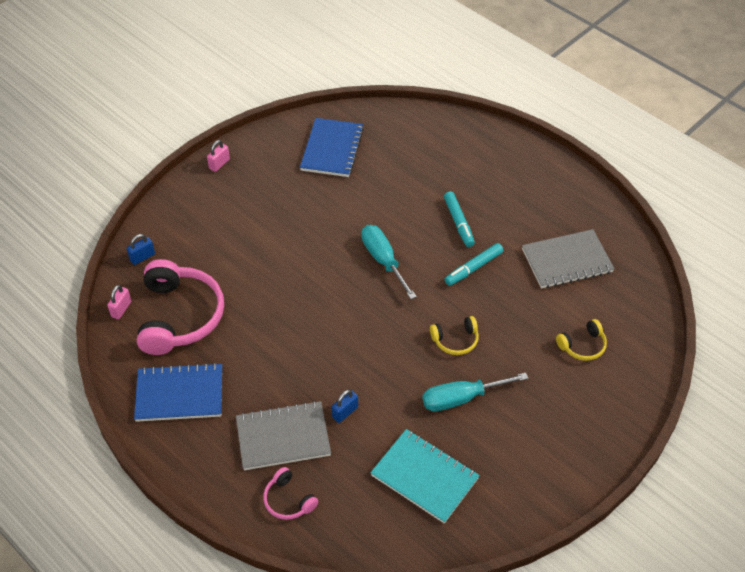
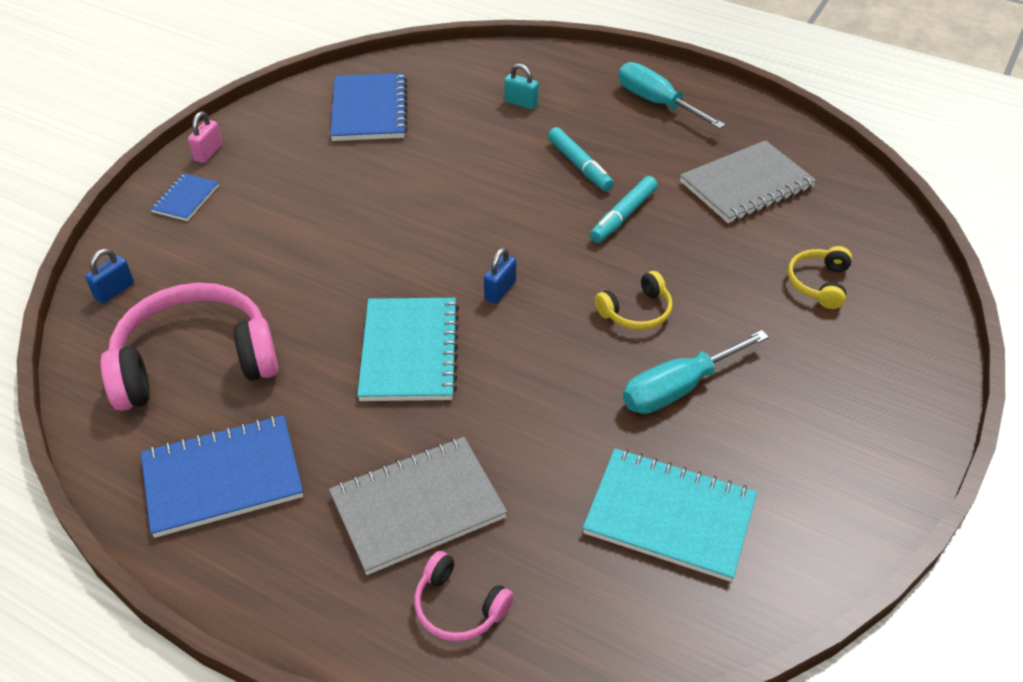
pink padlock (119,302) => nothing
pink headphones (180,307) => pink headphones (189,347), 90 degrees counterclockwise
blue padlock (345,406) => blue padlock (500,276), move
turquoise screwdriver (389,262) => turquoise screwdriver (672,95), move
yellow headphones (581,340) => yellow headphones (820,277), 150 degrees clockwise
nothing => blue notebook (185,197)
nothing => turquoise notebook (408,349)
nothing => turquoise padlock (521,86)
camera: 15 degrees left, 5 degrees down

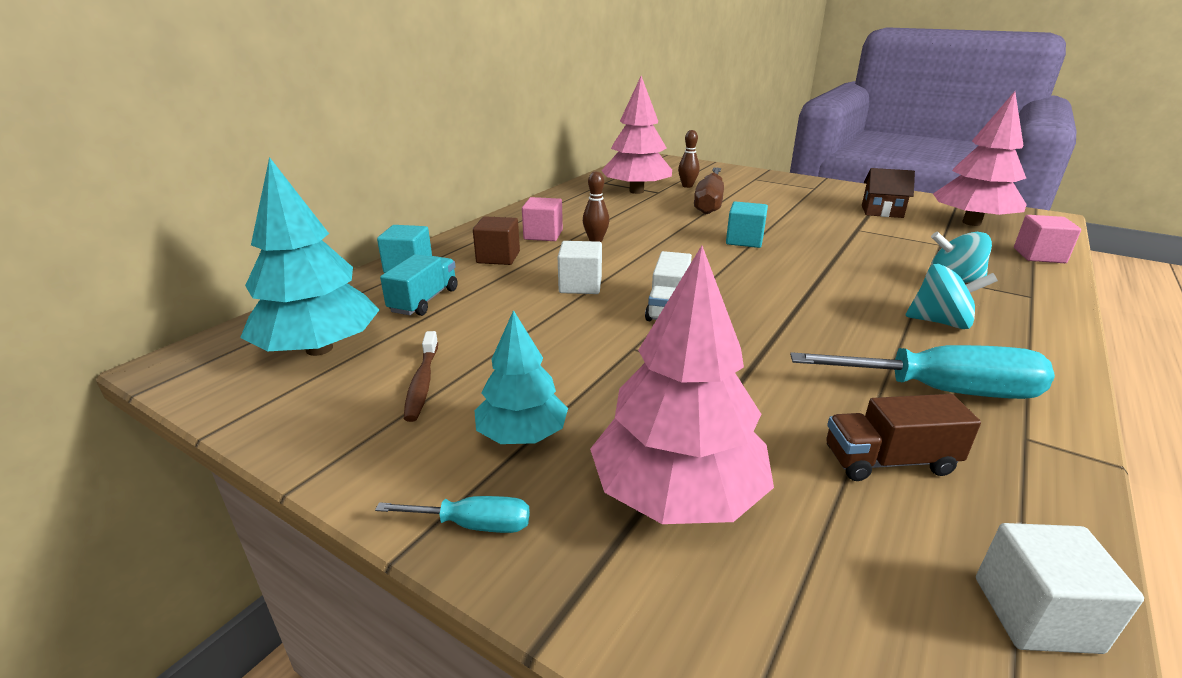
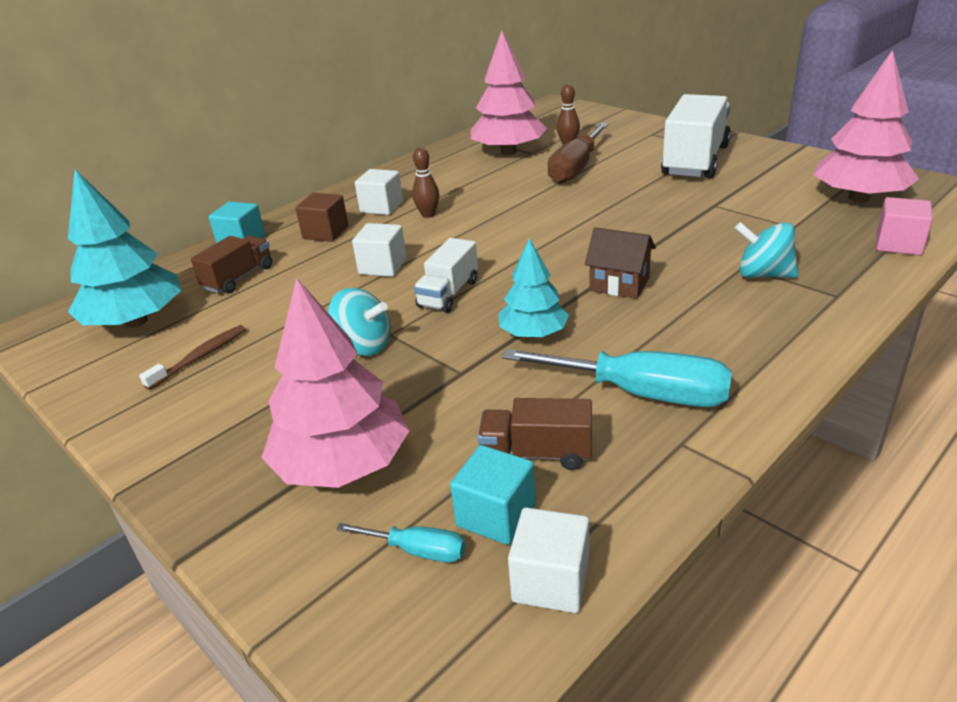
turquoise screwdriver (452,514) => turquoise screwdriver (400,543), move
turquoise truck (419,285) => brown truck (231,264)
brown toothbrush (421,376) => brown toothbrush (192,357), 150 degrees counterclockwise
turquoise tree (521,377) => turquoise tree (534,288), move
pink cube (542,219) => white cube (379,192)
turquoise cube (747,224) => turquoise cube (493,495), move
brown house (888,193) => brown house (620,263), move
turquoise spinning top (951,296) => turquoise spinning top (359,322), move
nothing => white truck (696,136)
camera: 15 degrees right, 5 degrees up

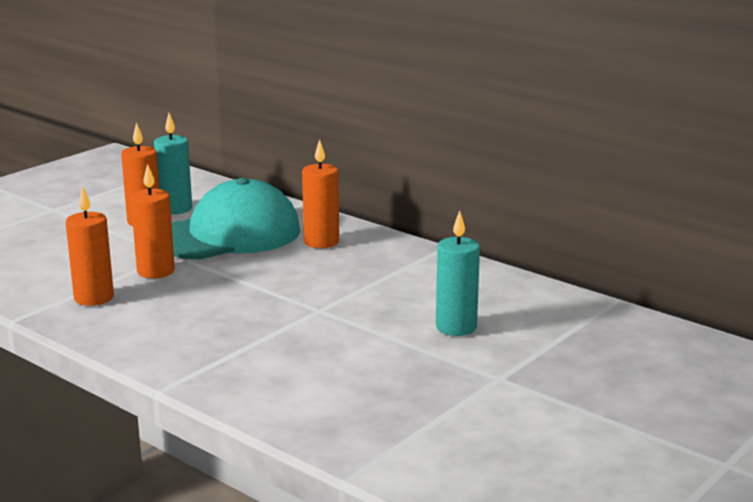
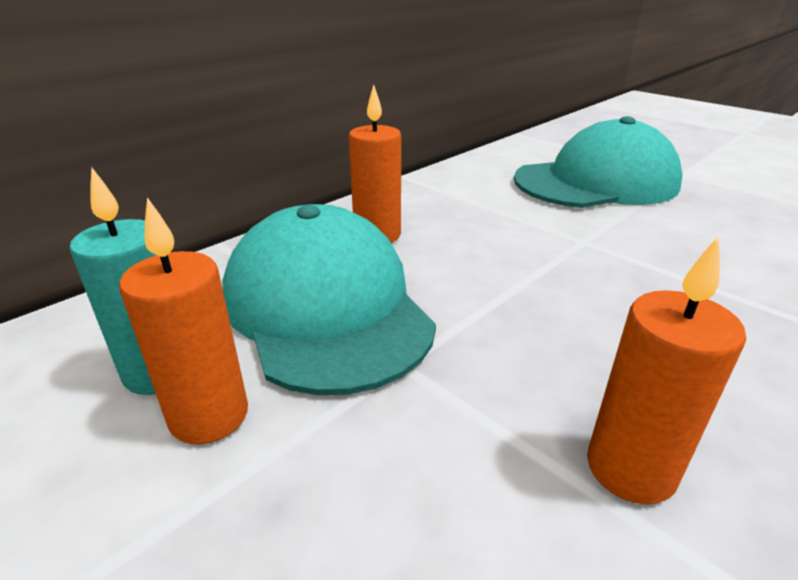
orange candle (153,221) => nothing
turquoise candle (458,273) => turquoise cap (598,162)
camera: 85 degrees left, 10 degrees up

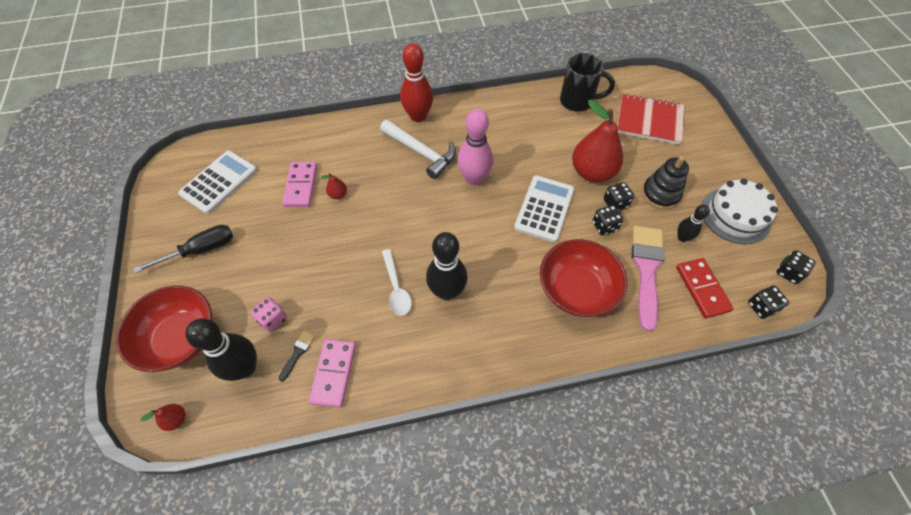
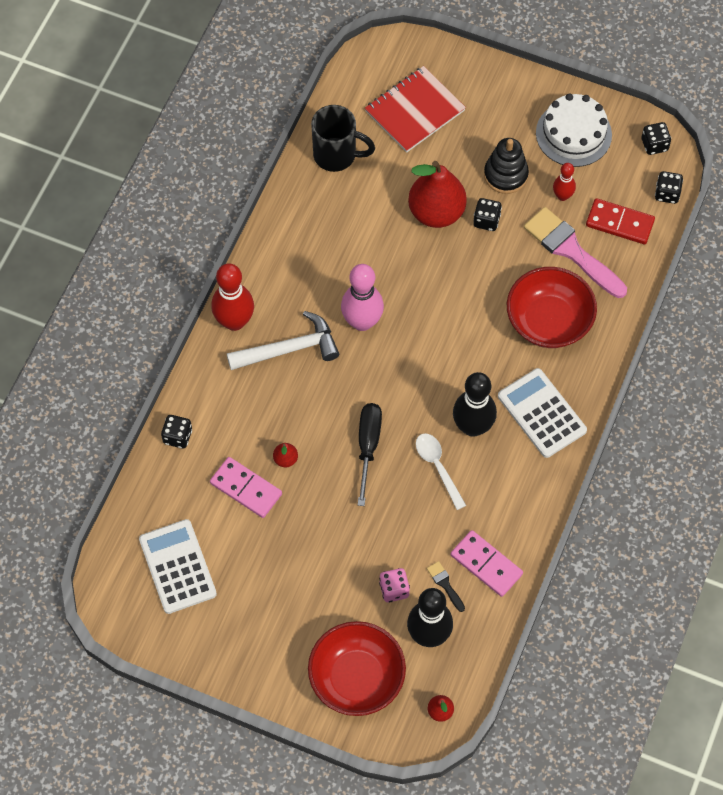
black screwdriver (183,249) => black screwdriver (370,454), move
white spoon (397,282) => white spoon (441,471), 135 degrees counterclockwise
white calculator (544,208) => white calculator (542,413), move
black mug (587,82) => black mug (343,138), 60 degrees clockwise
black dice (607,220) => black dice (176,432), move
black bowling pin (693,223) => red bowling pin (564,182)
camera: 55 degrees left, 5 degrees up

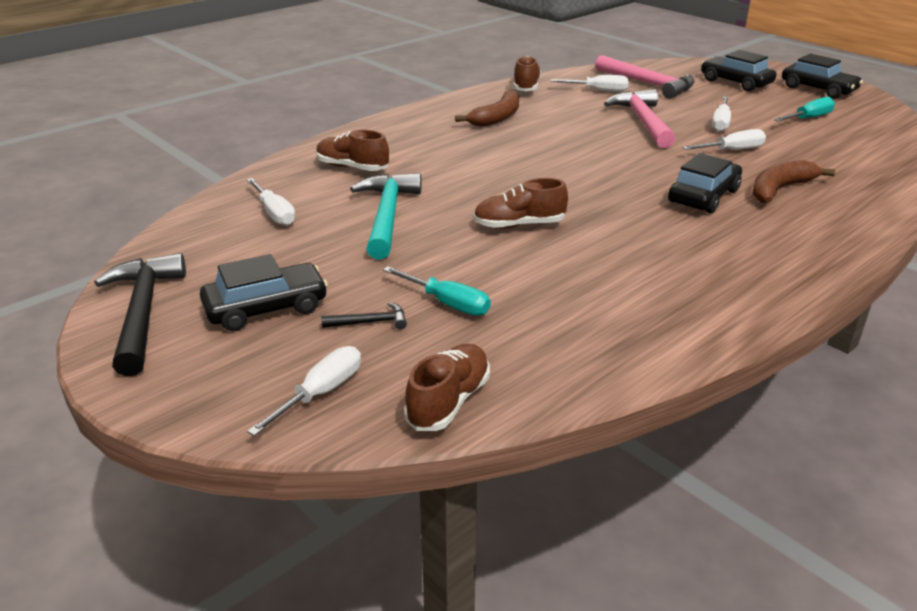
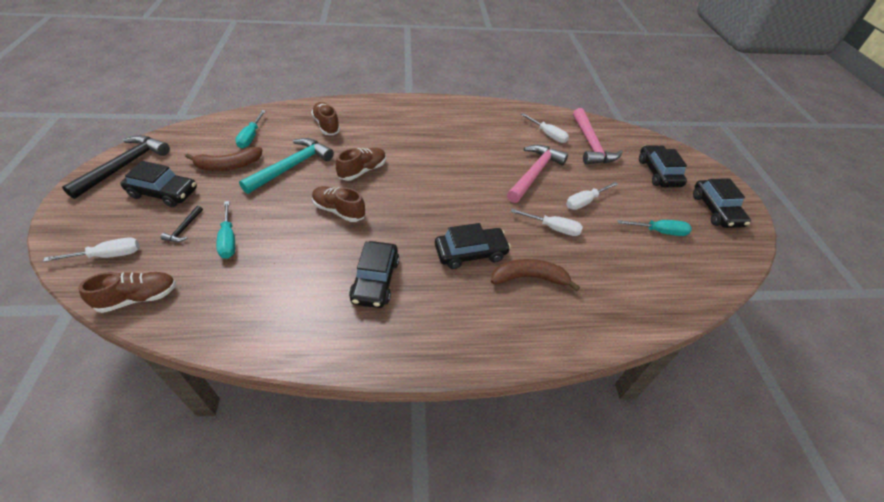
white screwdriver (271,202) => turquoise screwdriver (250,129)
black hammer (364,315) => black hammer (181,224), 75 degrees clockwise
brown banana (487,108) => brown banana (223,159), move
brown shoe (527,73) => brown shoe (361,164), move
nothing => black car (374,274)
camera: 35 degrees right, 15 degrees up

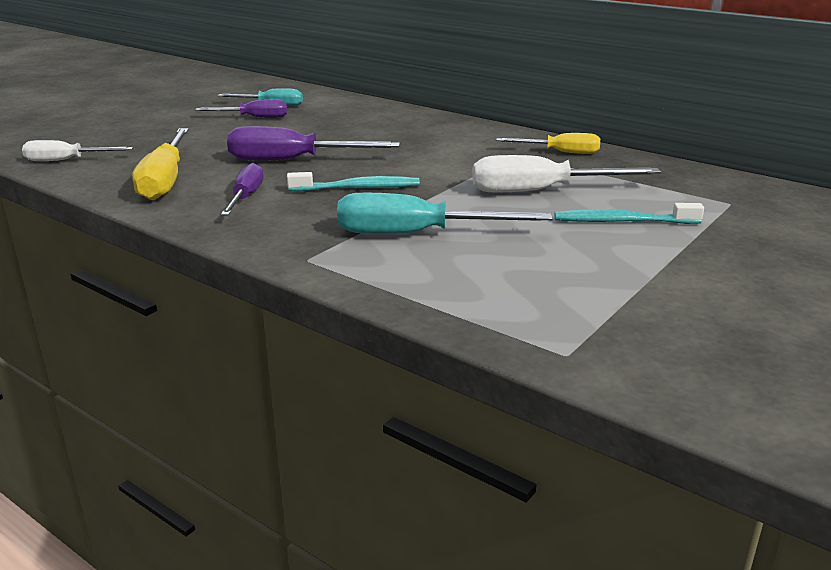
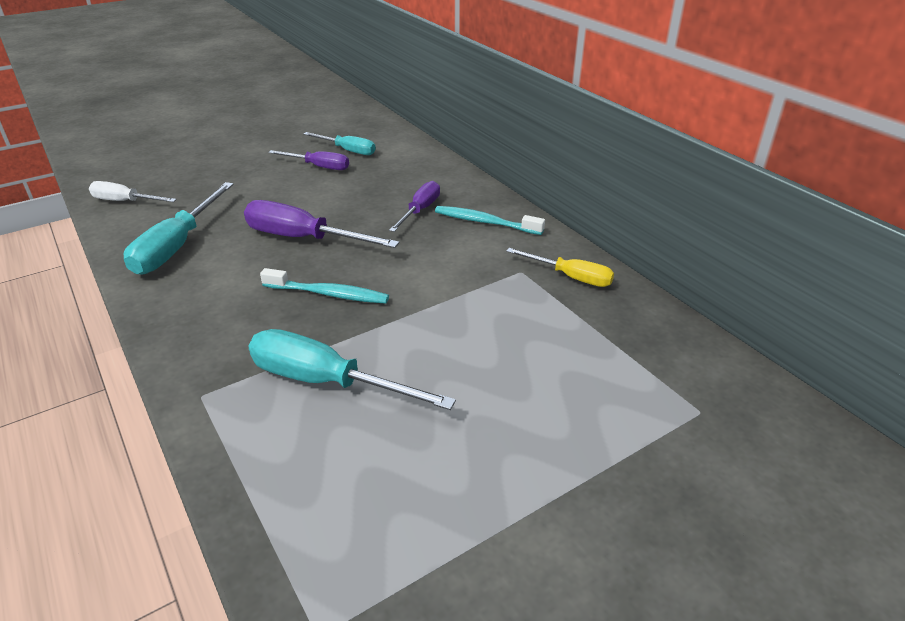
yellow screwdriver (160,164) => turquoise screwdriver (179,228)
purple screwdriver (242,189) => purple screwdriver (414,206), move
white screwdriver (566,174) => nothing
turquoise toothbrush (629,213) => turquoise toothbrush (490,220), move
camera: 20 degrees right, 10 degrees up

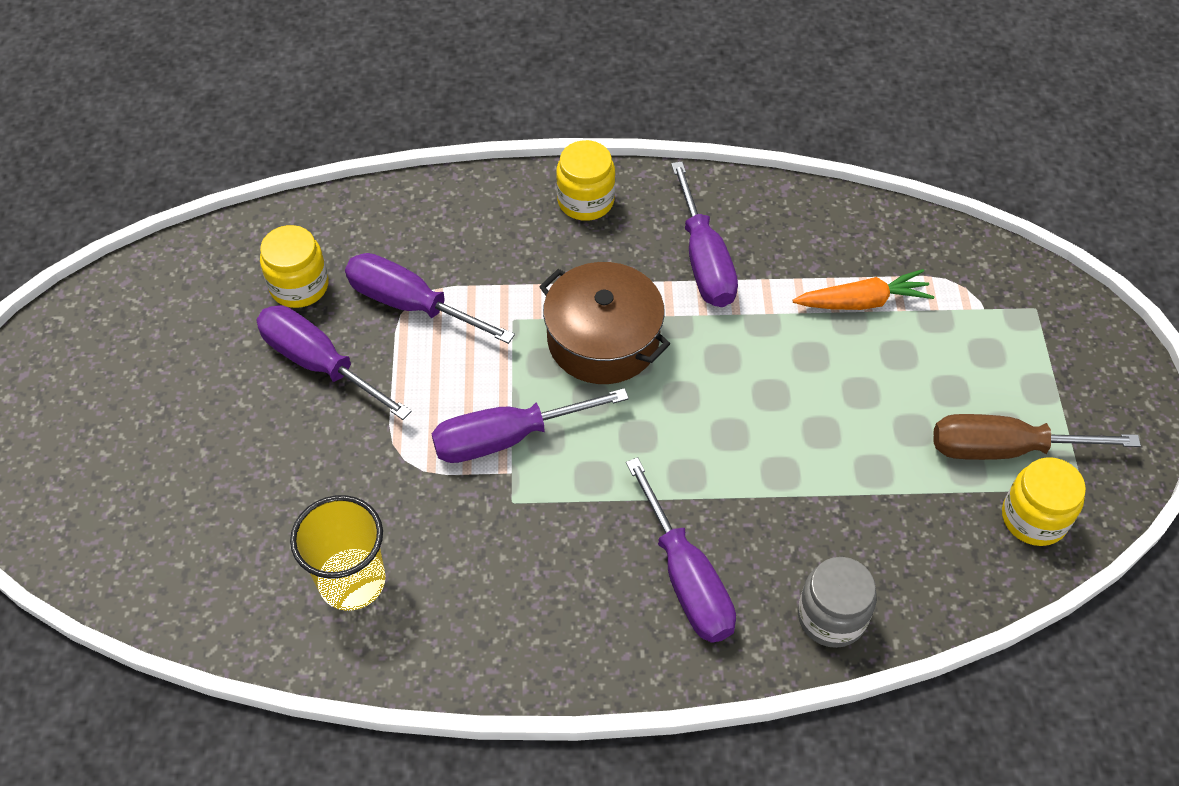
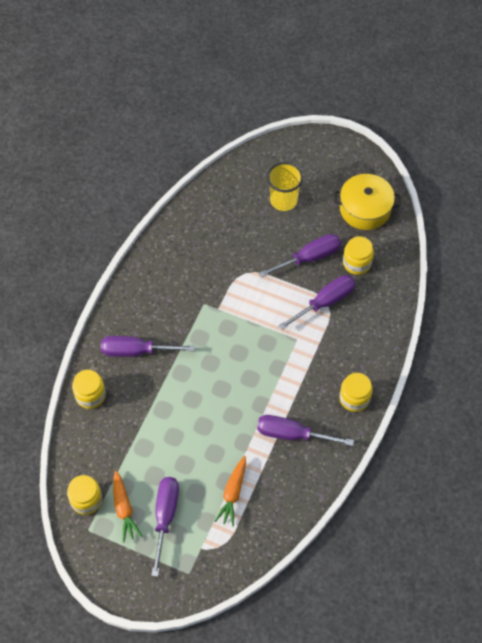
yellow cup (337,552) => yellow cup (285,186), move
purple screwdriver (530,425) => purple screwdriver (165,527), move
brown pot (604,323) => nothing
grey jar (837,602) => yellow jar (89,389)
brown screwdriver (1037,437) => orange carrot (128,506)
nothing => yellow pot (367,202)
camera: 115 degrees right, 5 degrees up

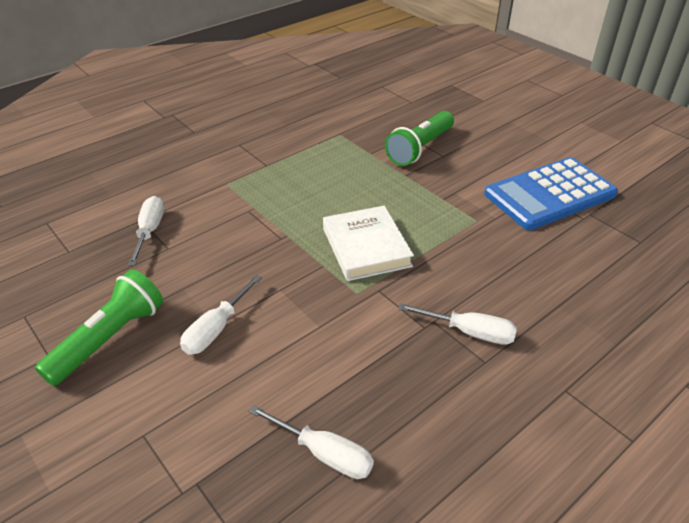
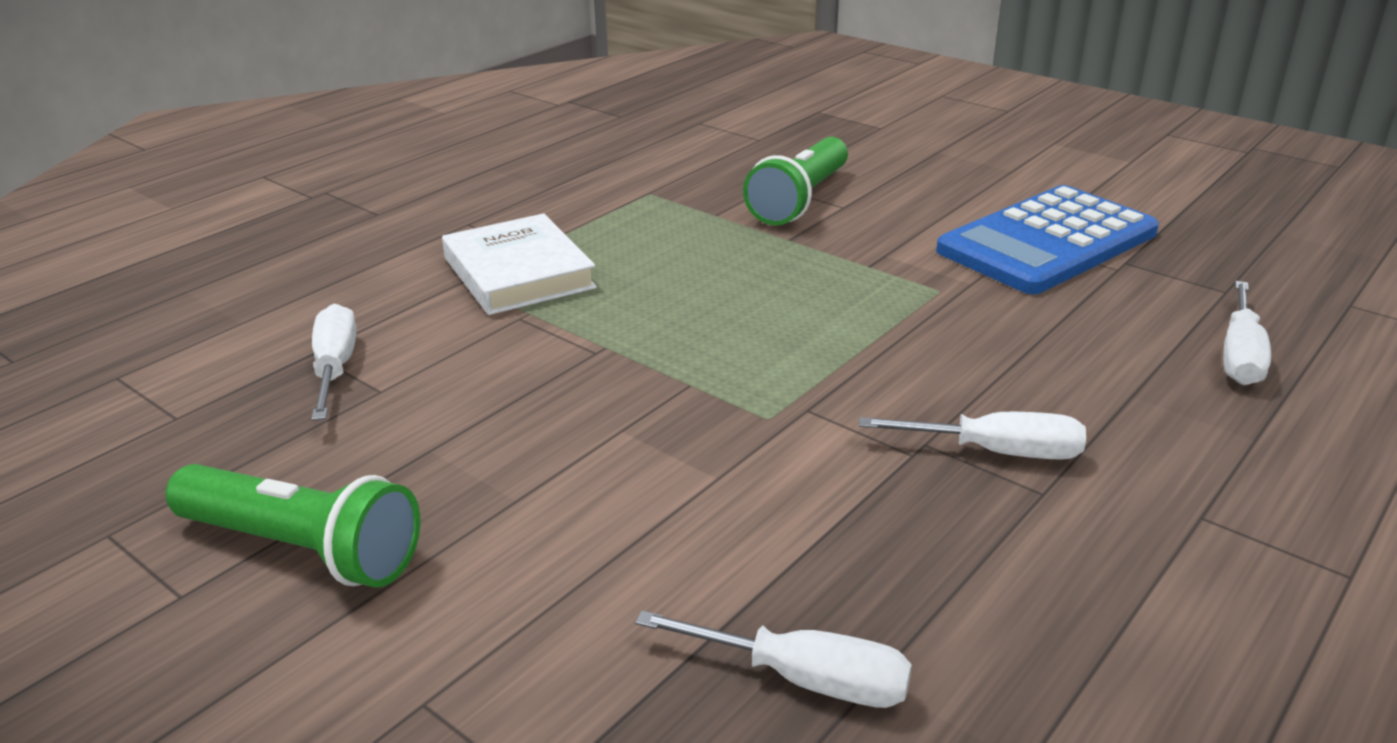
green flashlight (99,327) => green flashlight (293,526), 90 degrees clockwise
white screwdriver (221,315) => white screwdriver (1247,333), move
white book (368,243) => white book (519,264), move
camera: 10 degrees left, 10 degrees down

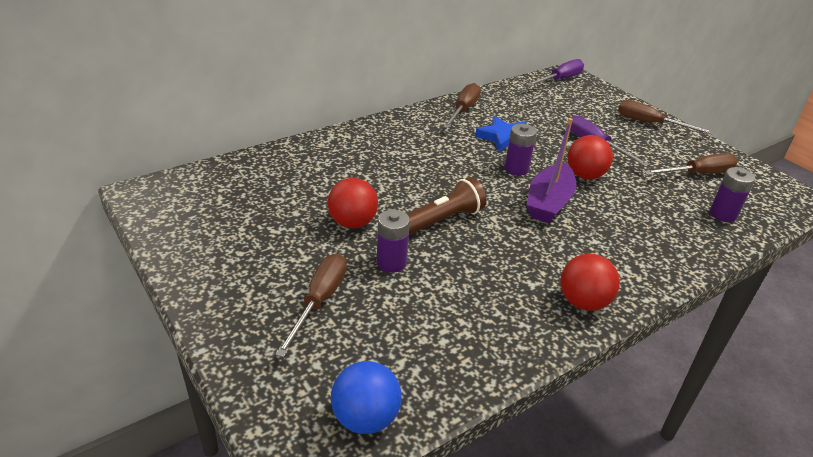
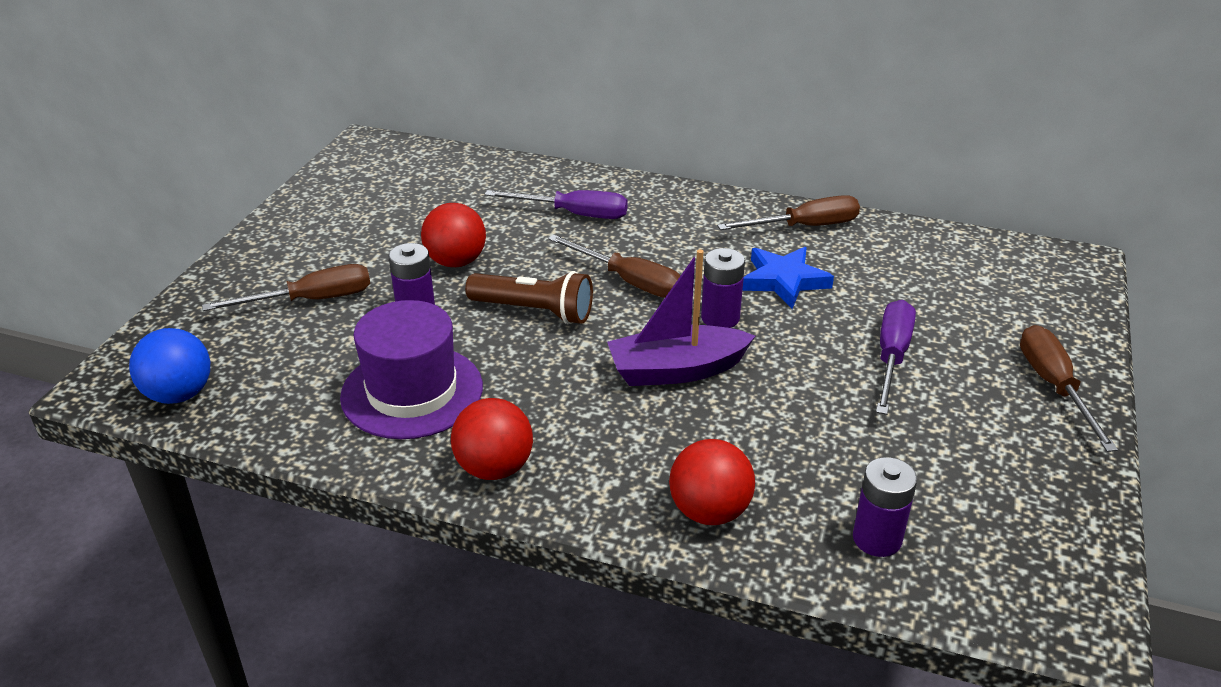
purple screwdriver (555,72) => purple screwdriver (556,204), move
red ball (590,157) => red ball (712,482), move
brown screwdriver (691,164) => brown screwdriver (614,266), move
nothing => purple hat (411,369)
camera: 55 degrees right, 0 degrees up

